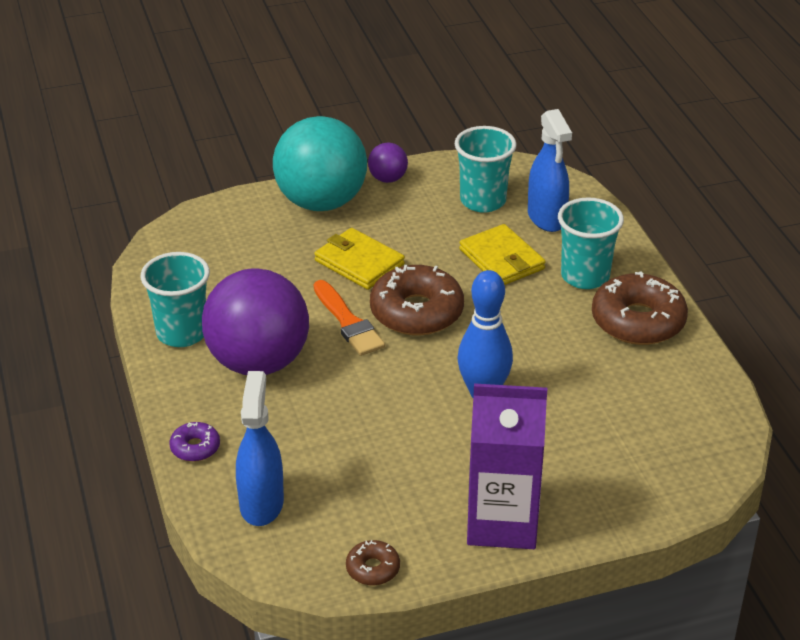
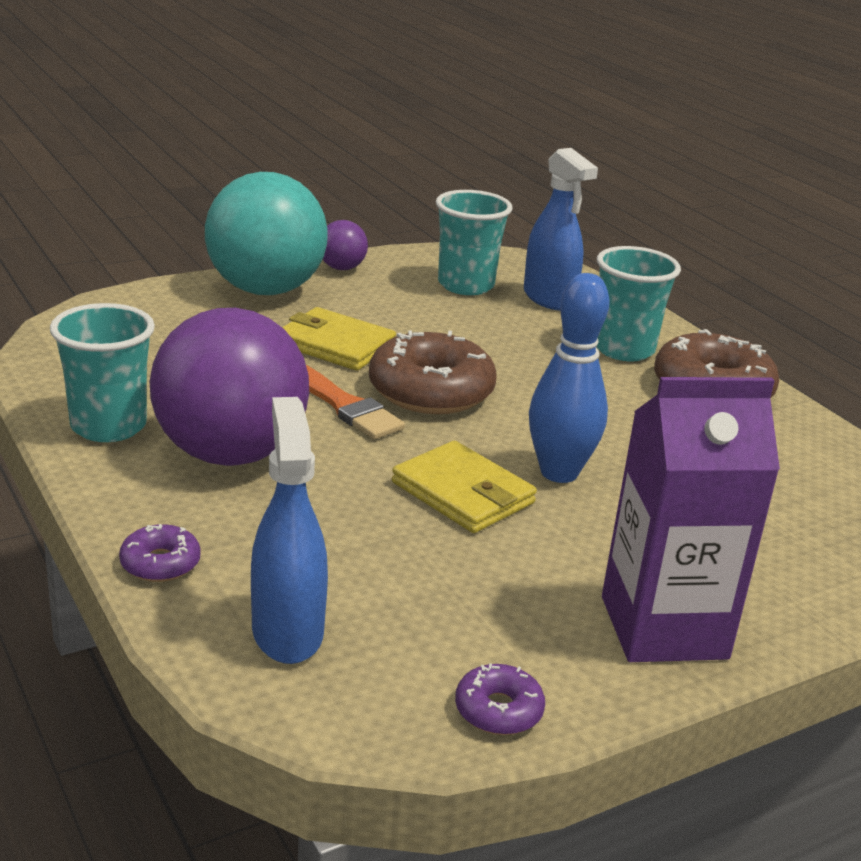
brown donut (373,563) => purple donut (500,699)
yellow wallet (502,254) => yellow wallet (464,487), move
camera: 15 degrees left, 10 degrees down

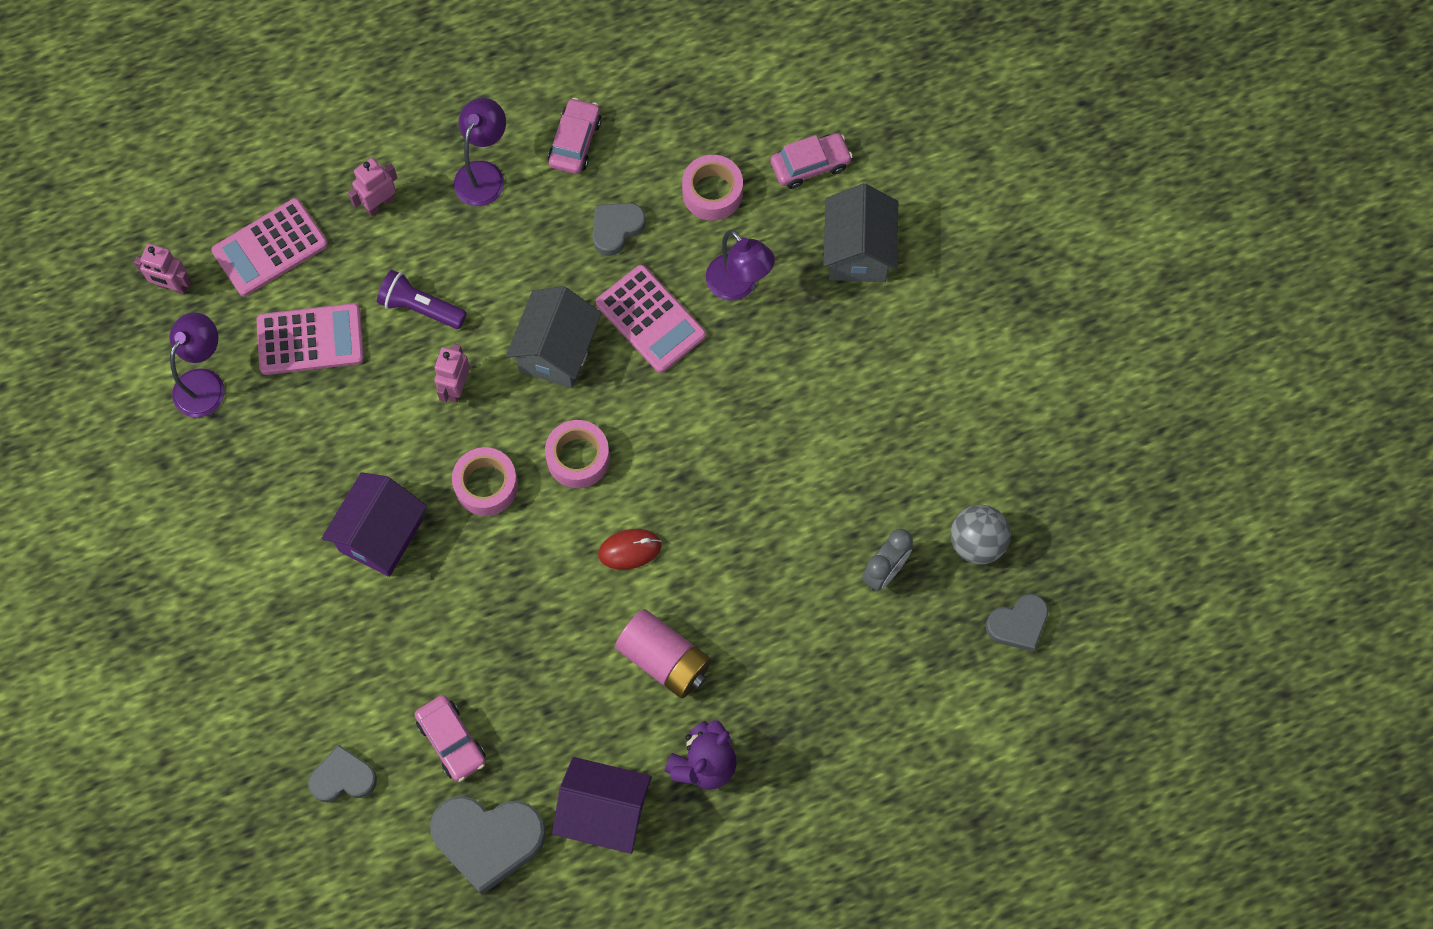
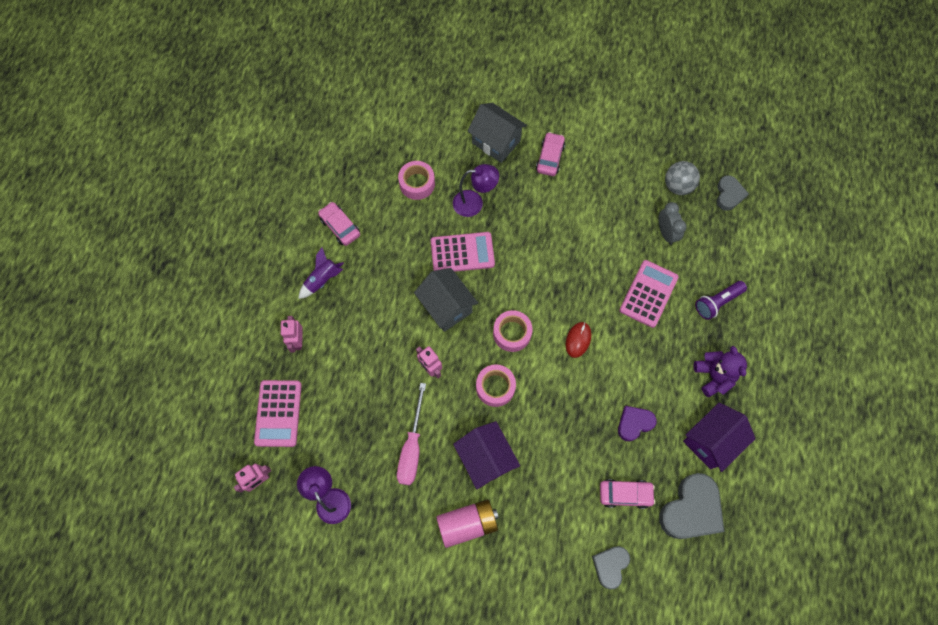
pink calculator (310,339) => pink calculator (649,294), move
purple flashlight (422,299) => purple flashlight (721,300), move
purple lamp (480,152) => purple rocket (321,273)
grey heart (619,229) => nothing
pink battery (663,653) => pink battery (467,523), move
pink car (811,161) => pink car (550,154), move
nothing => pink screwdriver (411,434)
nothing => purple heart (637,423)
camera: 55 degrees left, 0 degrees up

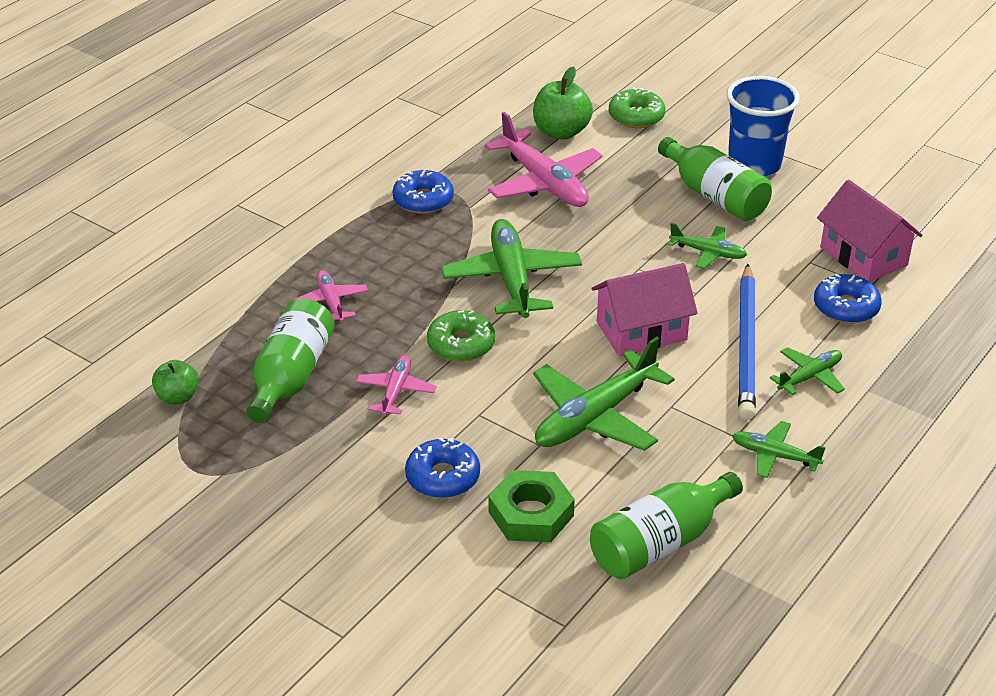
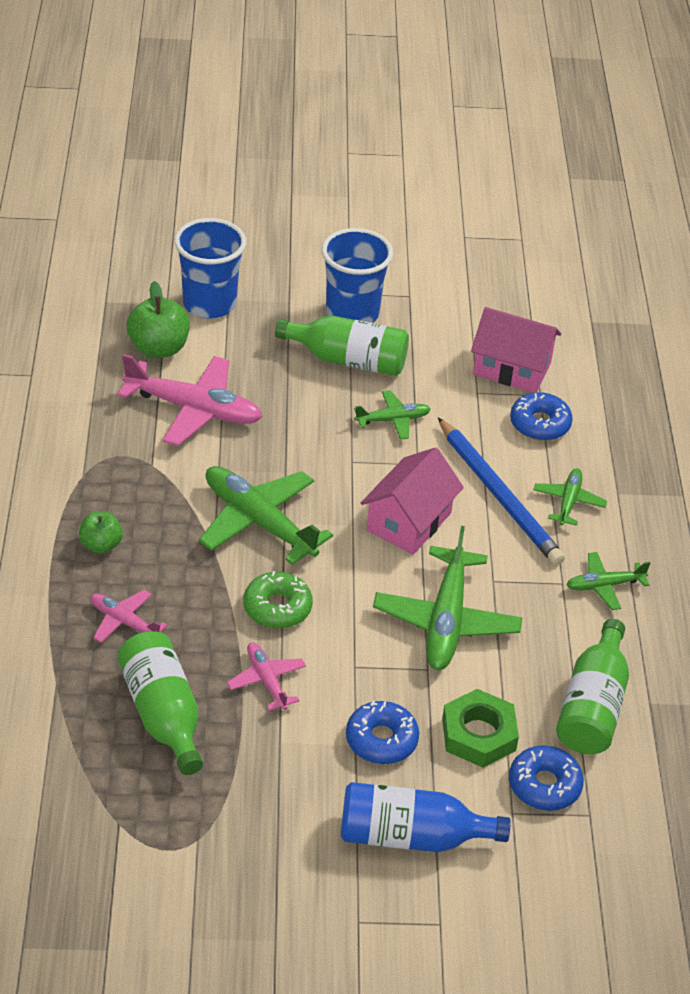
green apple (175,382) => green apple (101,532), move
blue donut (423,192) => blue donut (546,778), move
green donut (637,108) => blue cup (210,268)
nothing => blue bottle (426,817)
camera: 40 degrees left, 5 degrees up

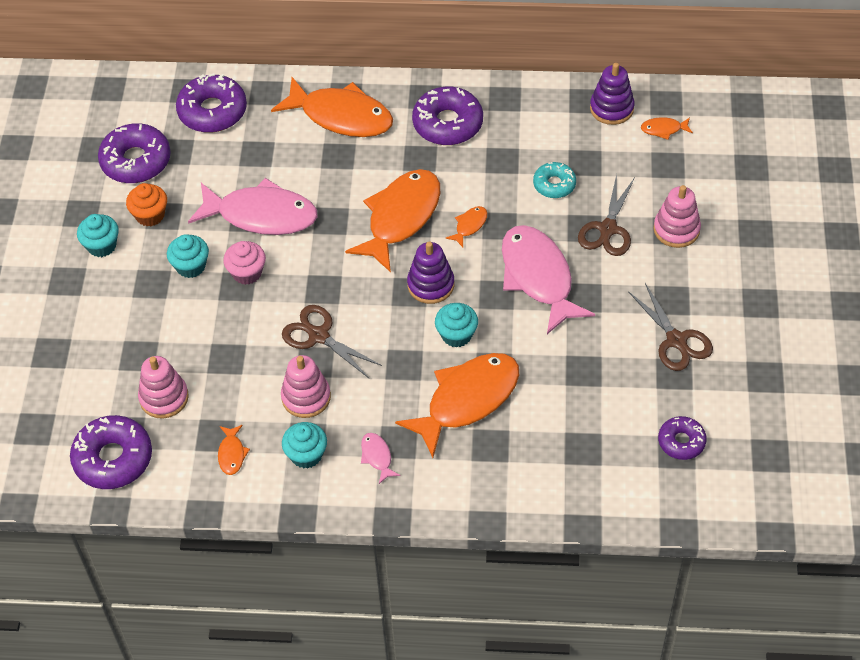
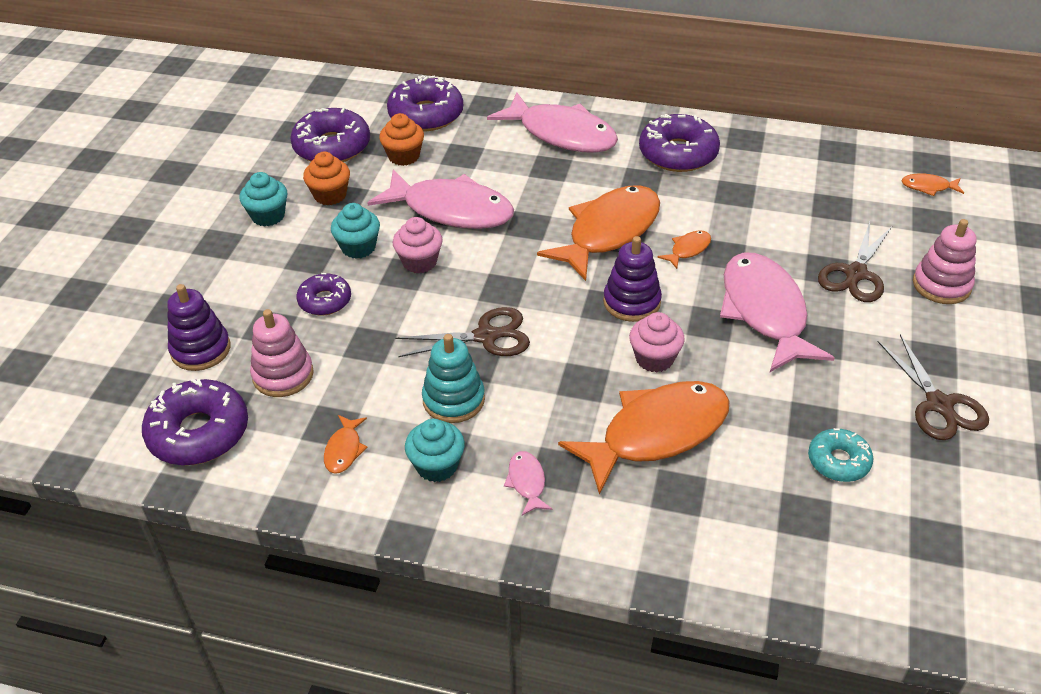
orange fish (332,107) => pink fish (552,122)
pink stacking toy (306,386) => turquoise stacking toy (453,378)
brown scissors (332,341) => brown scissors (462,332), 120 degrees clockwise
turquoise cupcake (456,325) => pink cupcake (657,342)
turquoise donut (554,180) => turquoise donut (840,455), move
purple stacking toy (612,94) => purple stacking toy (198,327), move
purple donut (682,438) => purple donut (323,294), move
nothing => orange cupcake (401,139)
camera: 10 degrees right, 10 degrees down

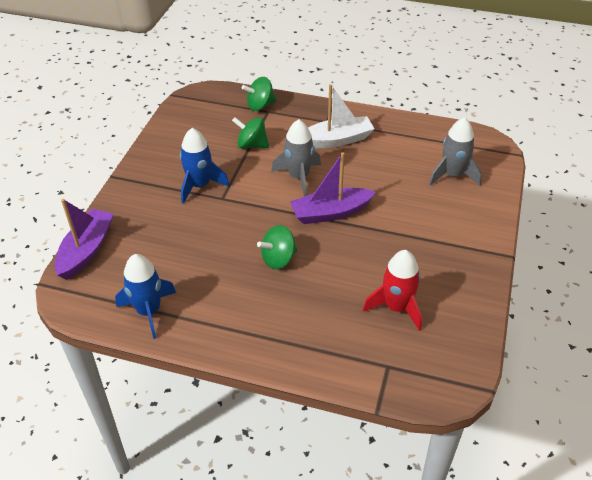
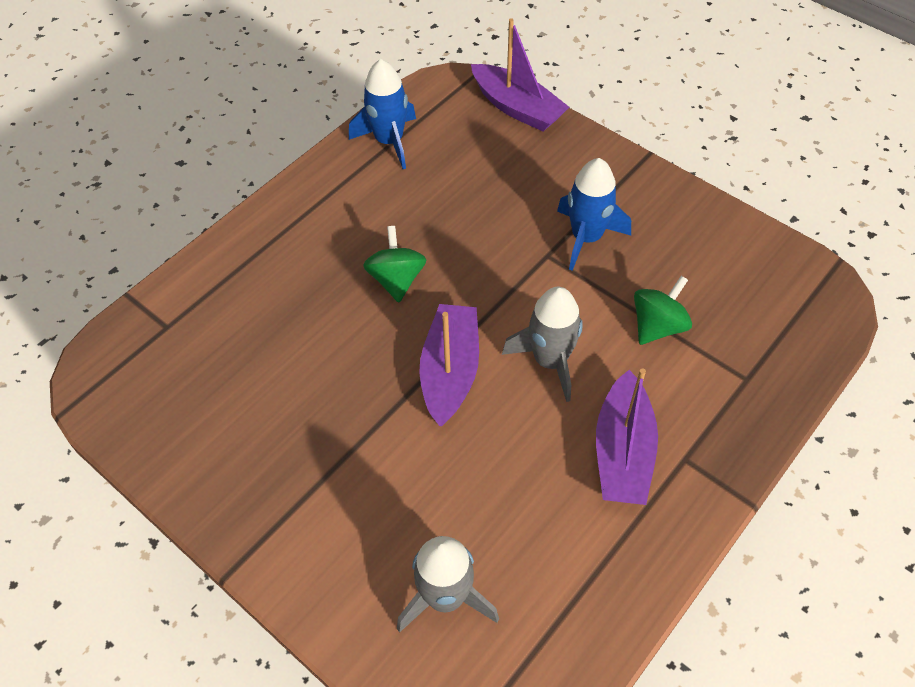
green spinning top (259,94) => nothing
white boat (341,116) => purple boat (627,437)
red rocket (392,290) => nothing
camera: 115 degrees right, 10 degrees up

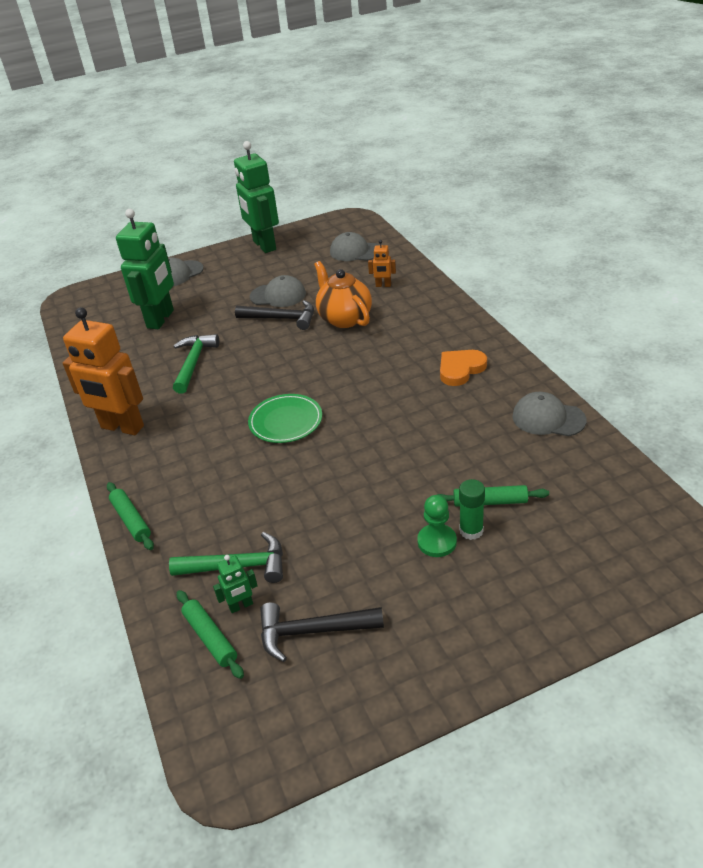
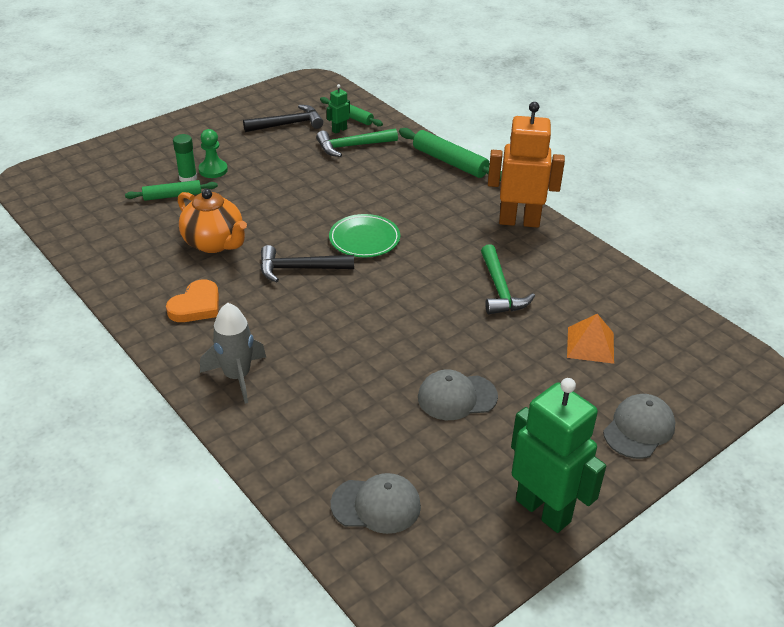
green rolling pin (130,516) => green rolling pin (450,154), x1.54
green robot (145,269) => orange pyramid (590,339)
black hammer (274,315) => black hammer (307,263), move
orange teapot (343,294) => orange teapot (212,221), move
orange robot (382,263) => nothing
grey cap (549,414) => nothing
nothing => grey rocket (233,353)
camera: 160 degrees right, 0 degrees up

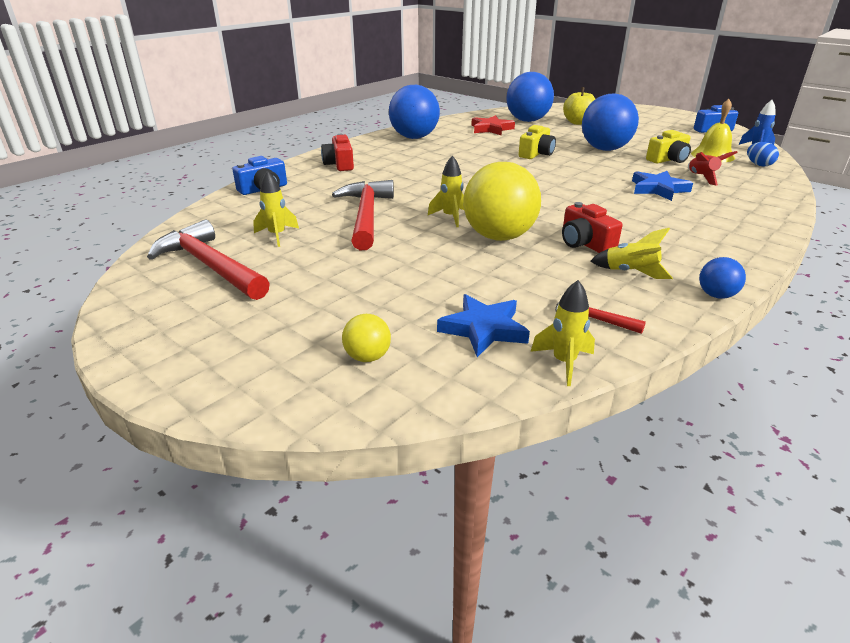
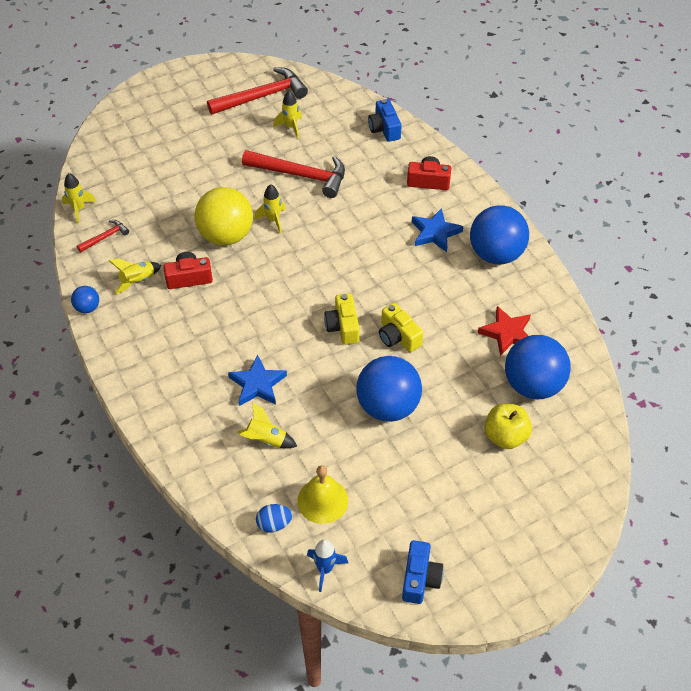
yellow ball (366,338) => nothing
blue star (483,325) => blue star (437,230), move
yellow camera (668,146) => yellow camera (342,319), move
red rocket (713,168) => yellow rocket (267,425)
camera: 110 degrees right, 20 degrees up

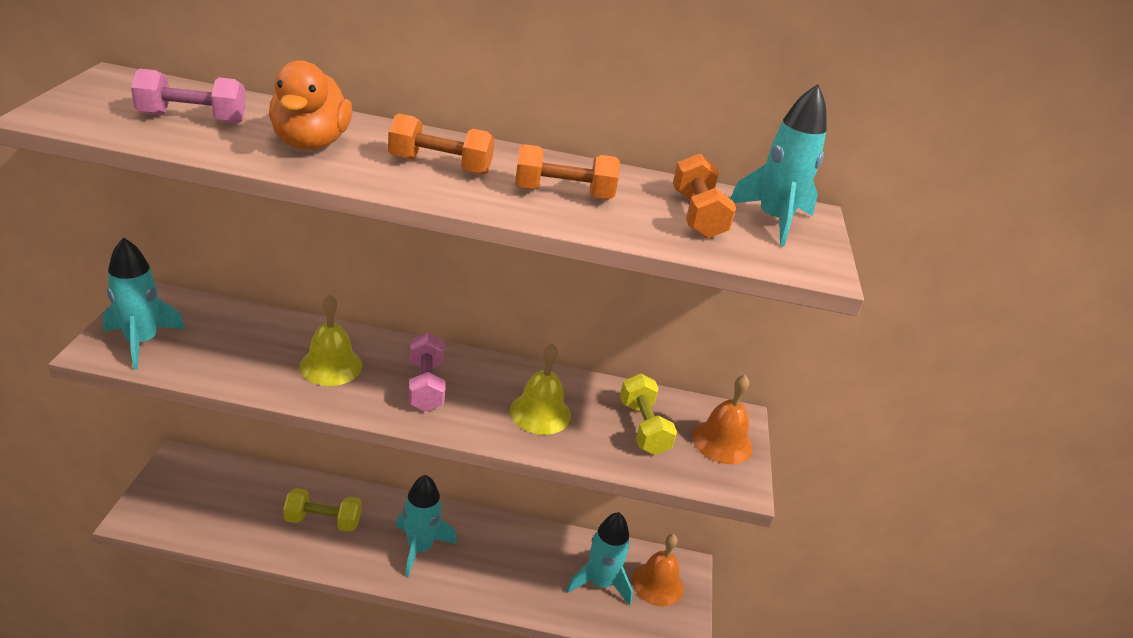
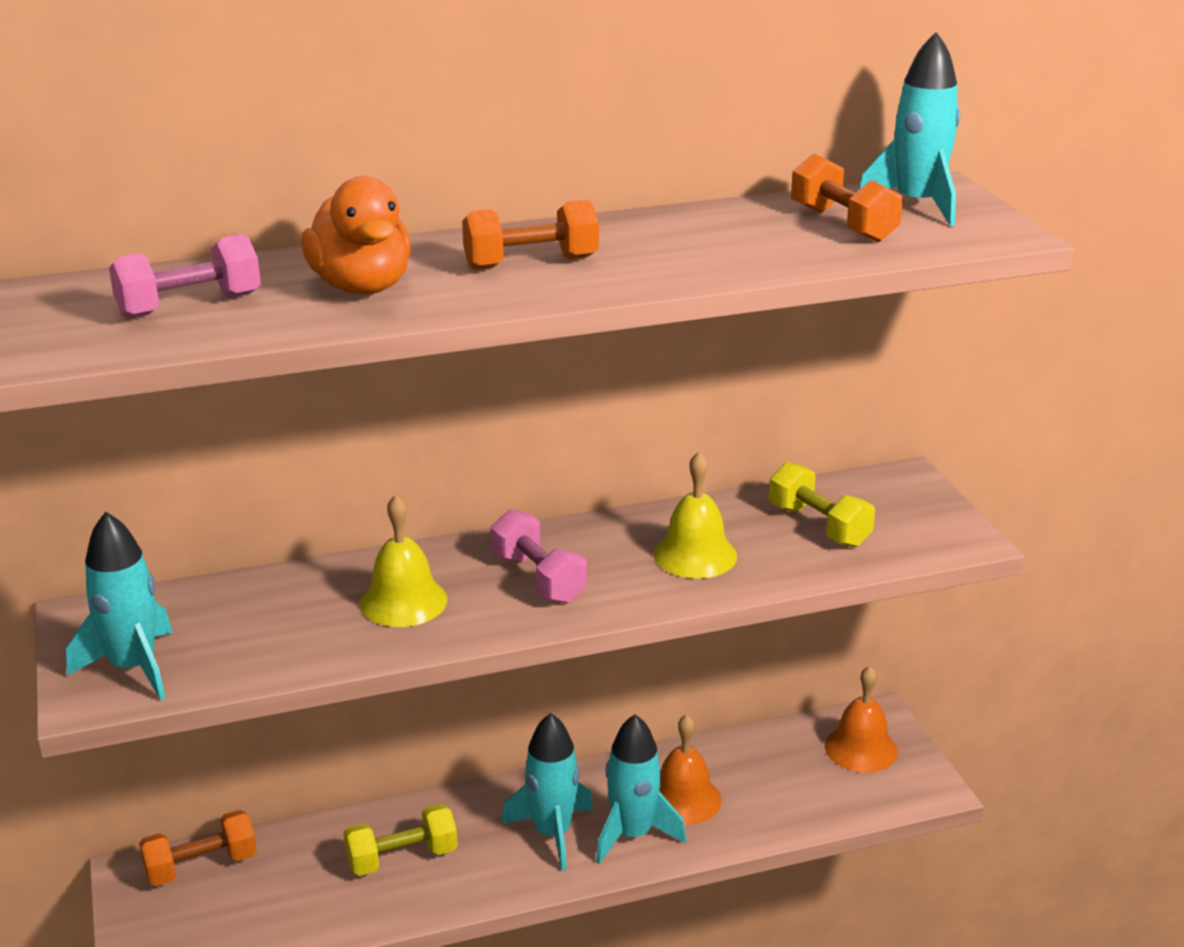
orange dumbbell (567,172) => orange dumbbell (198,848), move
turquoise rocket (599,558) => turquoise rocket (641,789), move
orange bell (722,419) => orange bell (690,769), move
camera: 20 degrees left, 5 degrees down

